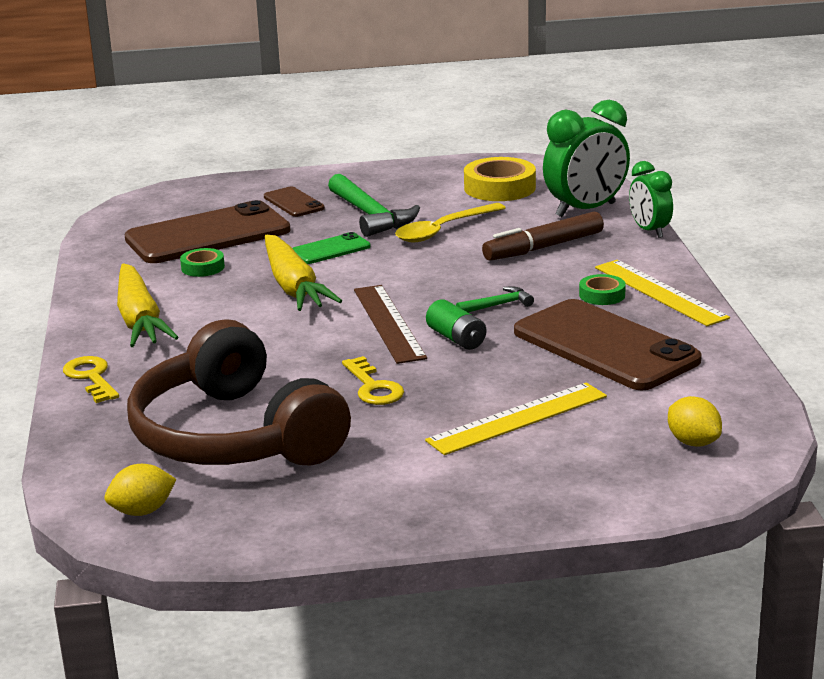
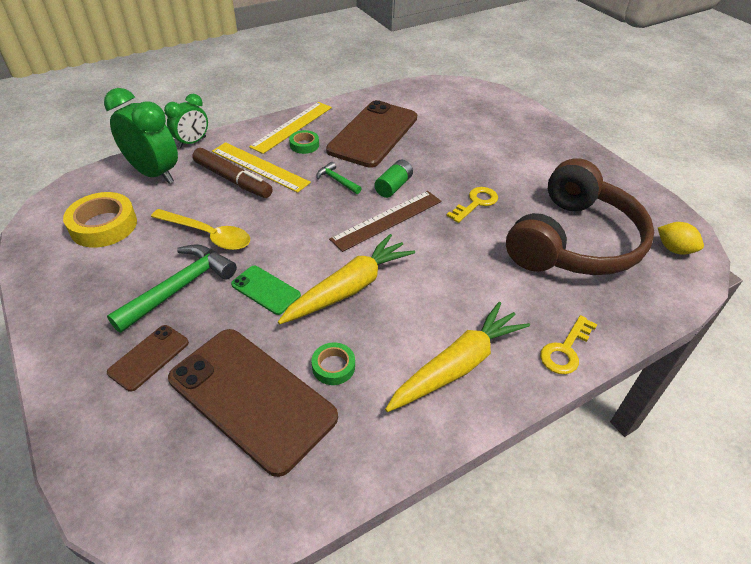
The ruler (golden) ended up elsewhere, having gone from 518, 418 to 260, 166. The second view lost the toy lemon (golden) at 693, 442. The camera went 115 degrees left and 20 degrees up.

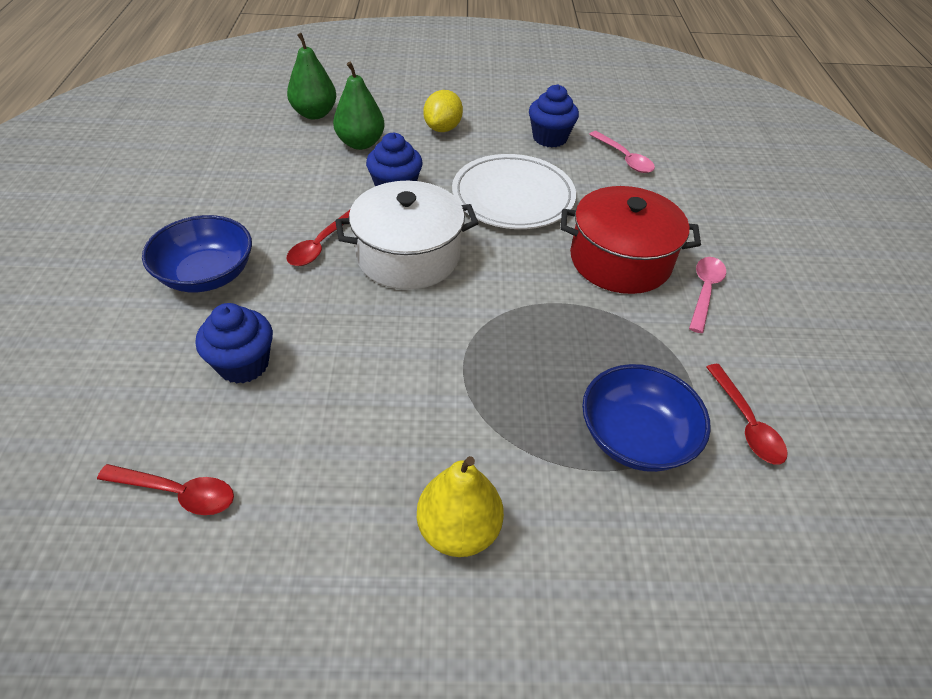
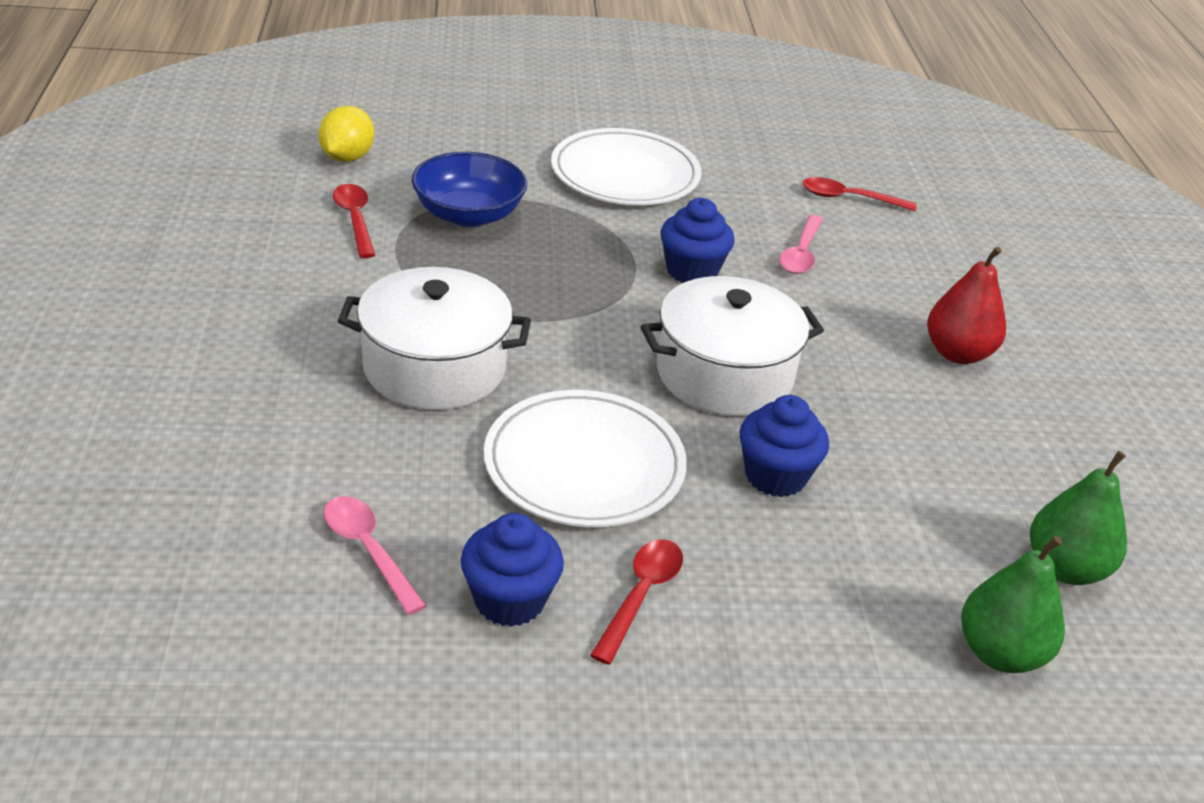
Where the deep dish (royal blue) stood at 207, 275, the pear fruit (scarlet) came to stand at 957, 353. The cupcake (royal blue) ended up elsewhere, having gone from 243, 364 to 692, 271. The spoon (scarlet) ended up elsewhere, having gone from 320, 245 to 641, 596. The pear fruit (green) ended up elsewhere, having gone from 360, 143 to 1065, 568. Where the pear fruit (golden) stood at 458, 530, the dinner plate (pure white) came to stand at 625, 174. The toy lemon (golden) ended up elsewhere, having gone from 443, 128 to 347, 157. What was the pot (scarlet) at 620, 260 turned into the pot (pure white) at 434, 367. The spoon (rose-pink) ended up elsewhere, having gone from 704, 291 to 801, 253. The camera went 175 degrees right and 10 degrees down.

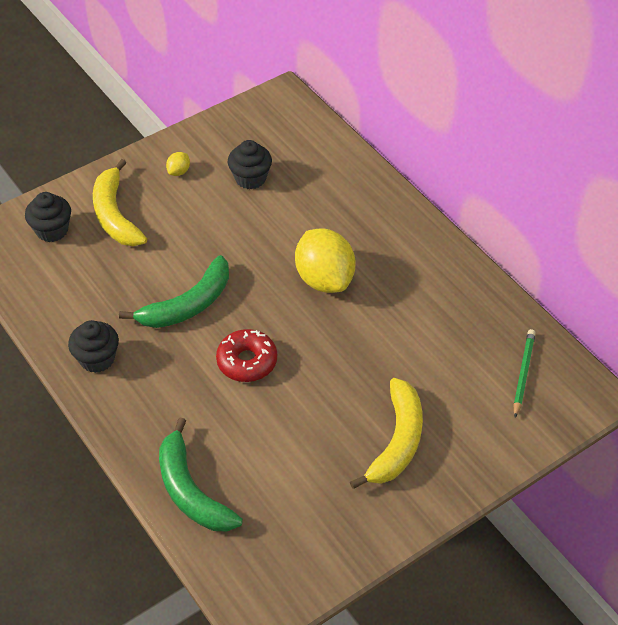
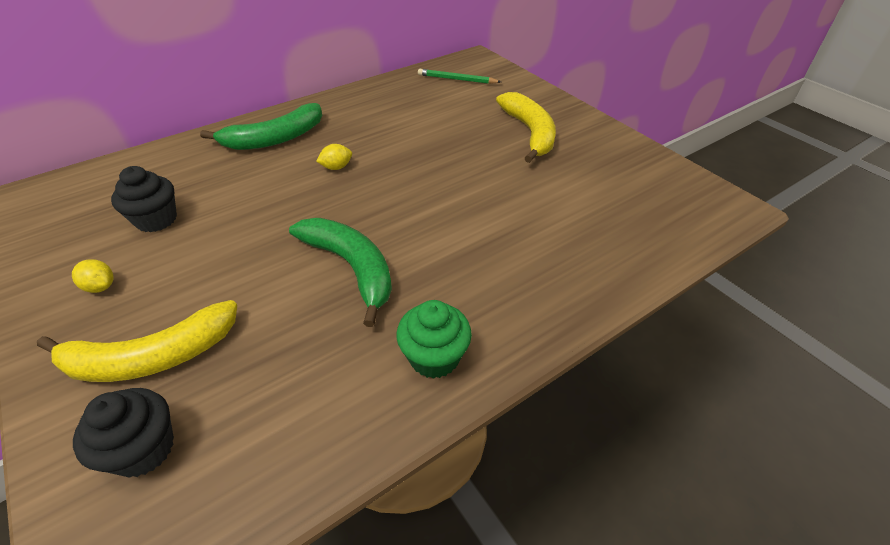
What was the cupcake (ebony) at 97, 359 turned into the cupcake (green) at 434, 357. The banana (green) ended up elsewhere, having gone from 191, 491 to 274, 139. The second view lost the donut (scarlet) at 247, 361. The size of the toy lemon (golden) at 324, 279 changed by a factor of 0.42. The banana (golden) at 397, 441 ended up facing another way, 60 degrees clockwise from before. The camera went 90 degrees left and 5 degrees down.

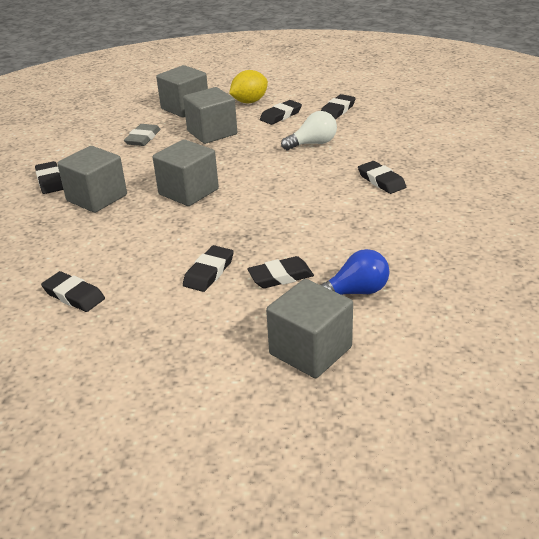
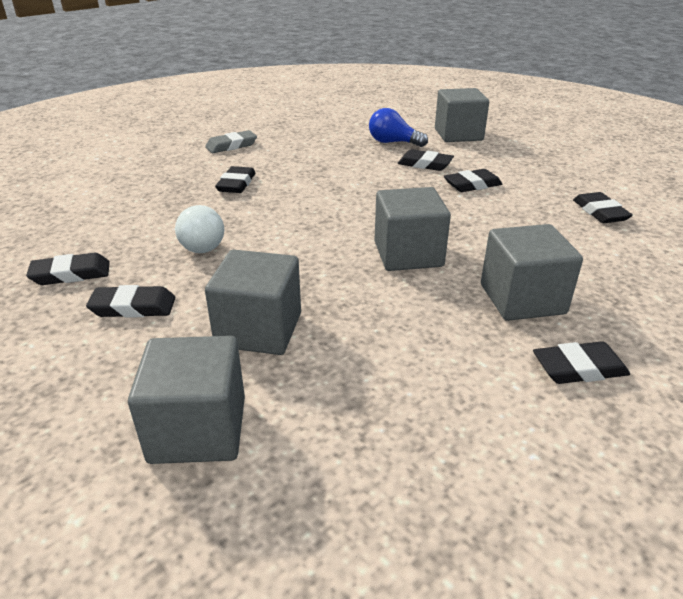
The eraser (ebony) at 50, 181 ended up facing another way, 60 degrees clockwise from before. The eraser (grey) ended up elsewhere, having gone from 143, 138 to 231, 146. The second view lost the toy lemon (golden) at 249, 102. The bulb (pure white) at 312, 144 ended up facing another way, 135 degrees counterclockwise from before. The camera went 140 degrees left and 0 degrees up.

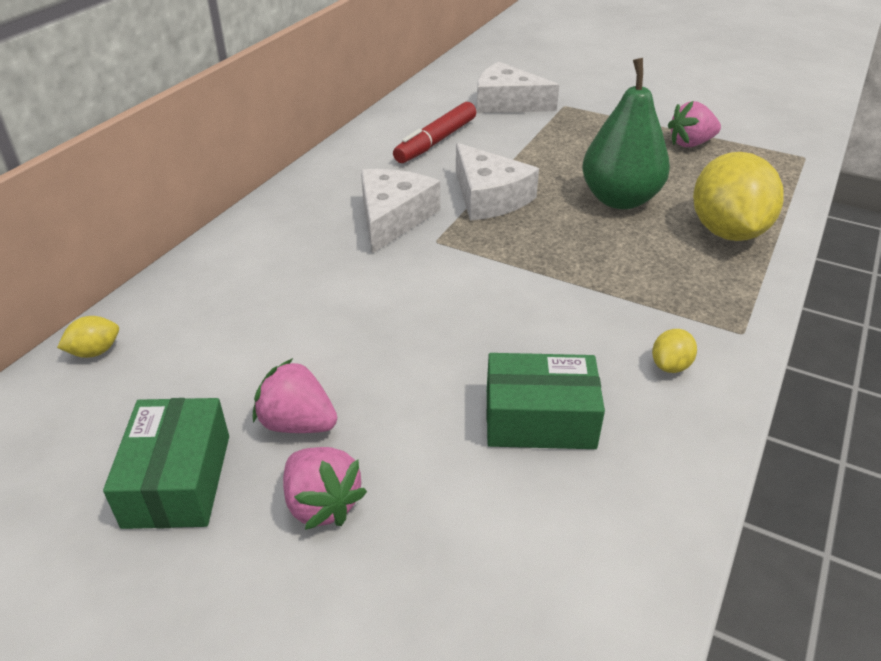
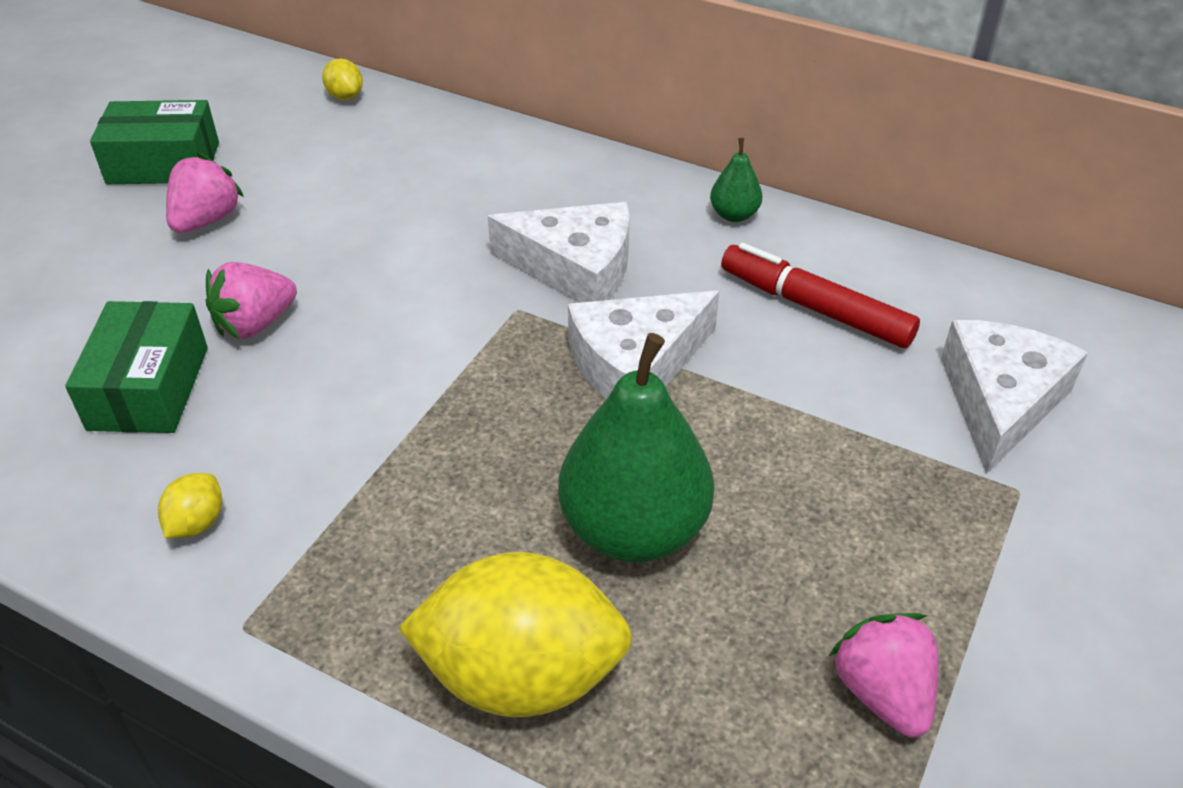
The strawberry (rose-pink) ended up elsewhere, having gone from 322, 504 to 255, 324. The toy lemon (golden) at 670, 366 ended up facing another way, 75 degrees clockwise from before. The second view gained the pear fruit (green) at 734, 215. The camera went 90 degrees right and 5 degrees up.

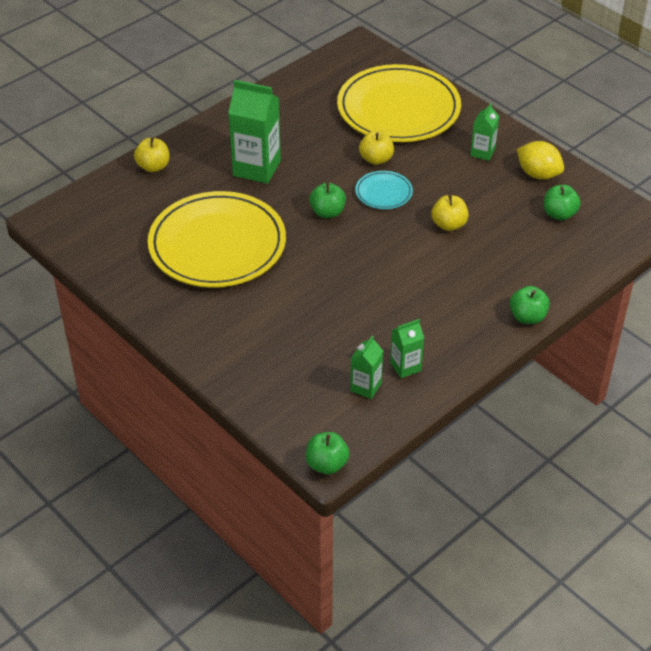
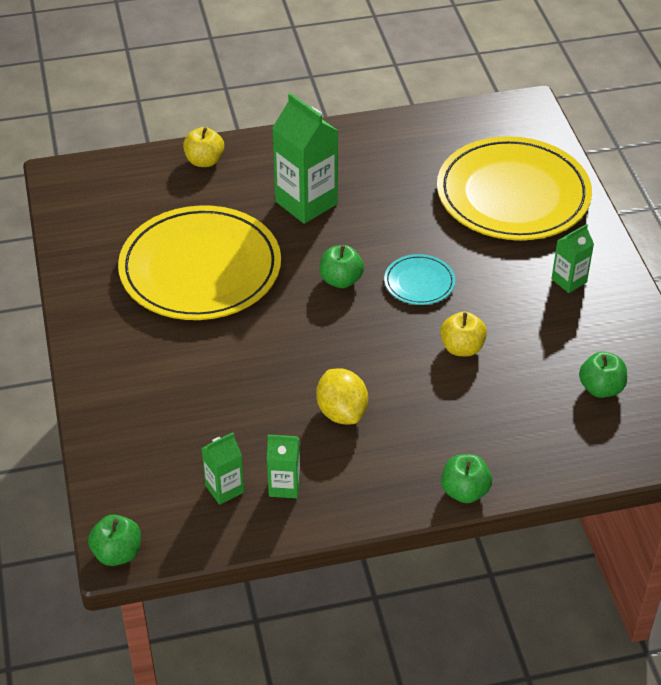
The second view lost the toy apple (golden) at 376, 159. The toy lemon (golden) ended up elsewhere, having gone from 538, 174 to 342, 412. The camera went 30 degrees right and 0 degrees up.

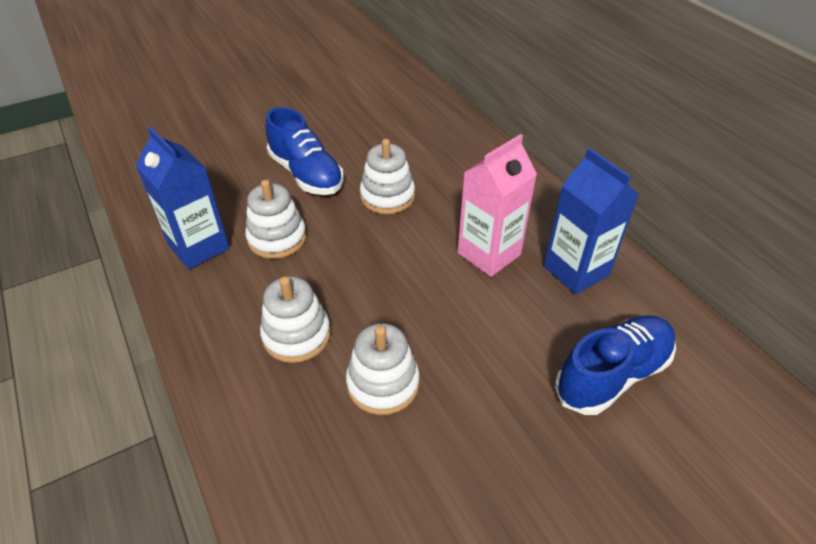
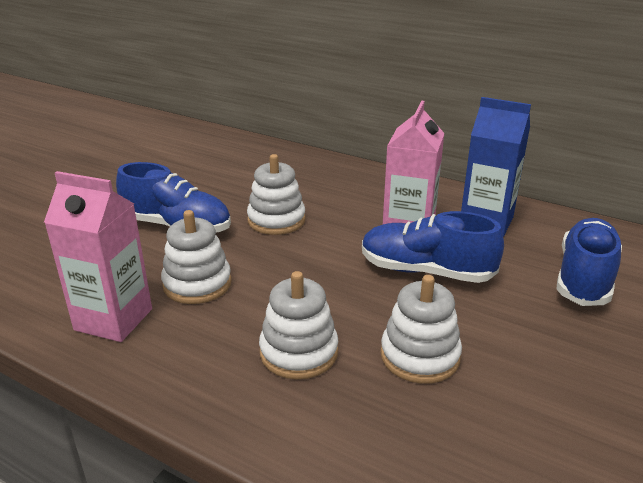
What was the carton (royal blue) at 199, 247 turned into the carton (rose-pink) at 113, 319. The second view gained the lace-up shoe (royal blue) at 426, 271. The camera went 30 degrees left and 15 degrees down.

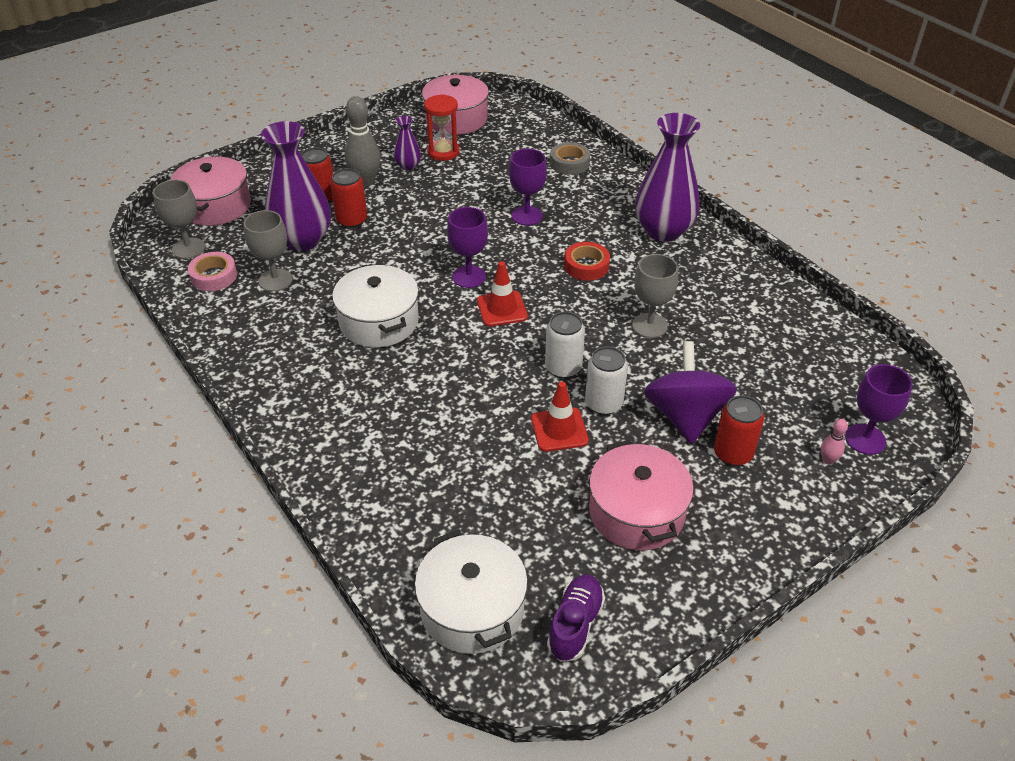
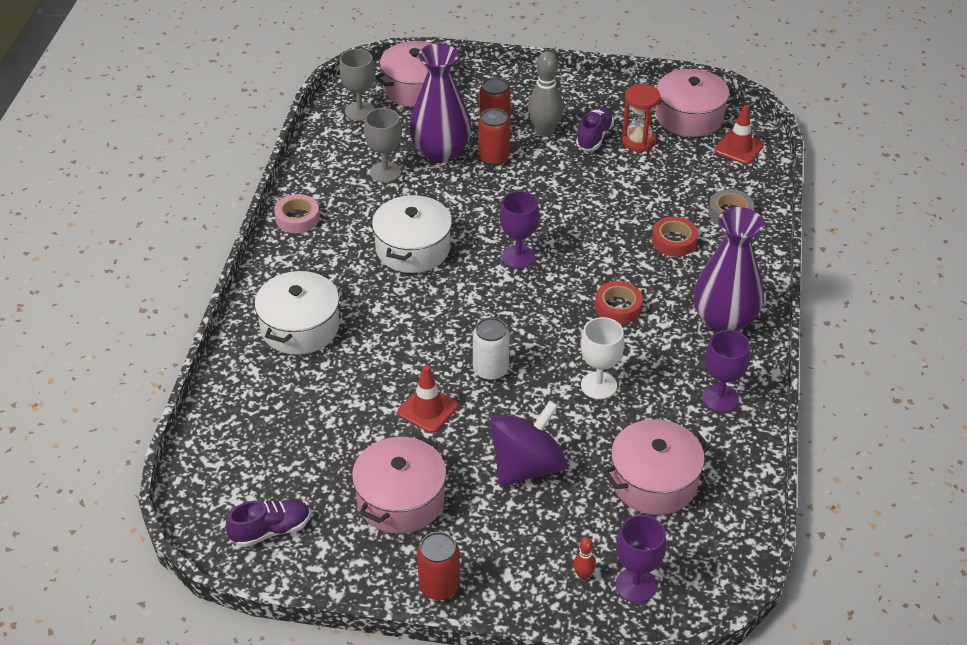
The roll of tape (rose-pink) ended up elsewhere, having gone from 214, 276 to 297, 218. Where the vase (royal purple) stood at 408, 166, the lace-up shoe (royal purple) came to stand at 594, 137. The pot (pure white) ended up elsewhere, having gone from 472, 609 to 300, 327. The road cone (scarlet) ended up elsewhere, having gone from 502, 309 to 739, 148. The goblet (royal purple) ended up elsewhere, having gone from 527, 216 to 720, 398. The second view lost the can (pure white) at 603, 403. What was the goblet (grey) at 649, 325 turned into the goblet (pure white) at 598, 385. The can (scarlet) ended up elsewhere, having gone from 733, 453 to 439, 586. What was the tenpin (rose-pink) at 828, 460 turned into the tenpin (scarlet) at 583, 575. The second view gained the pot (rose-pink) at 654, 481. The second view gained the roll of tape (scarlet) at 674, 241. The camera went 45 degrees right and 0 degrees up.

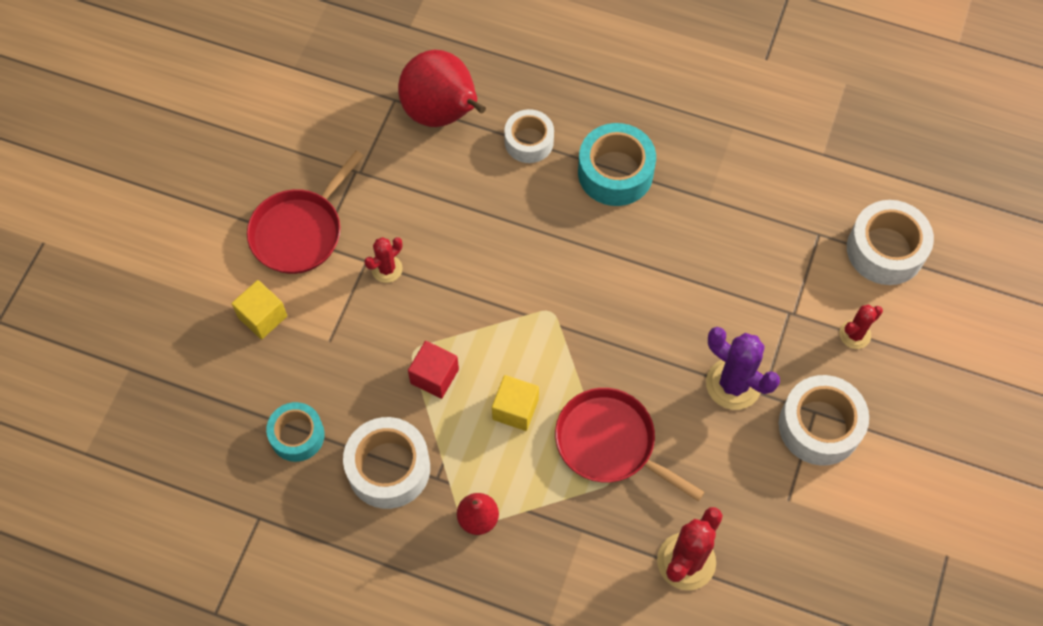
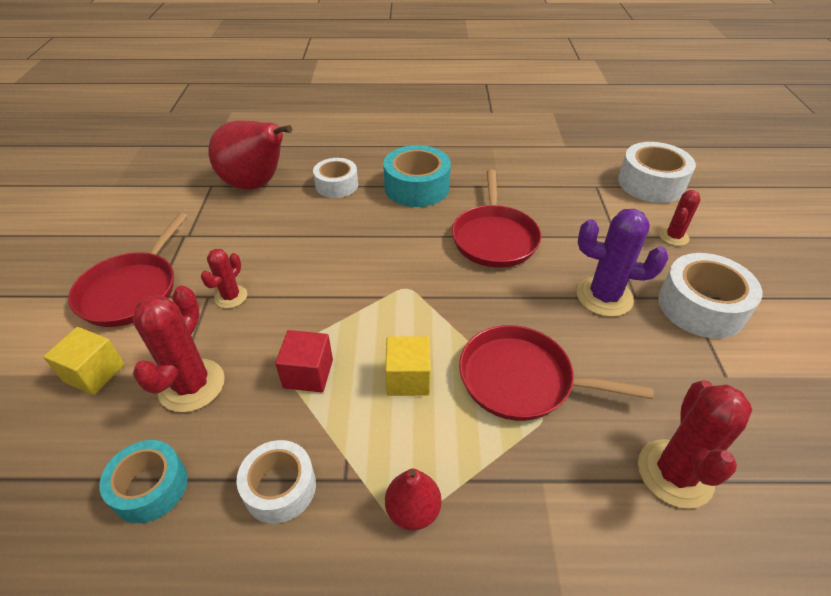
The size of the roll of tape (pure white) at 388, 468 changed by a factor of 0.66. The second view gained the saguaro cactus (scarlet) at 192, 385. The second view gained the skillet (scarlet) at 494, 238. The camera went 20 degrees left and 20 degrees down.

